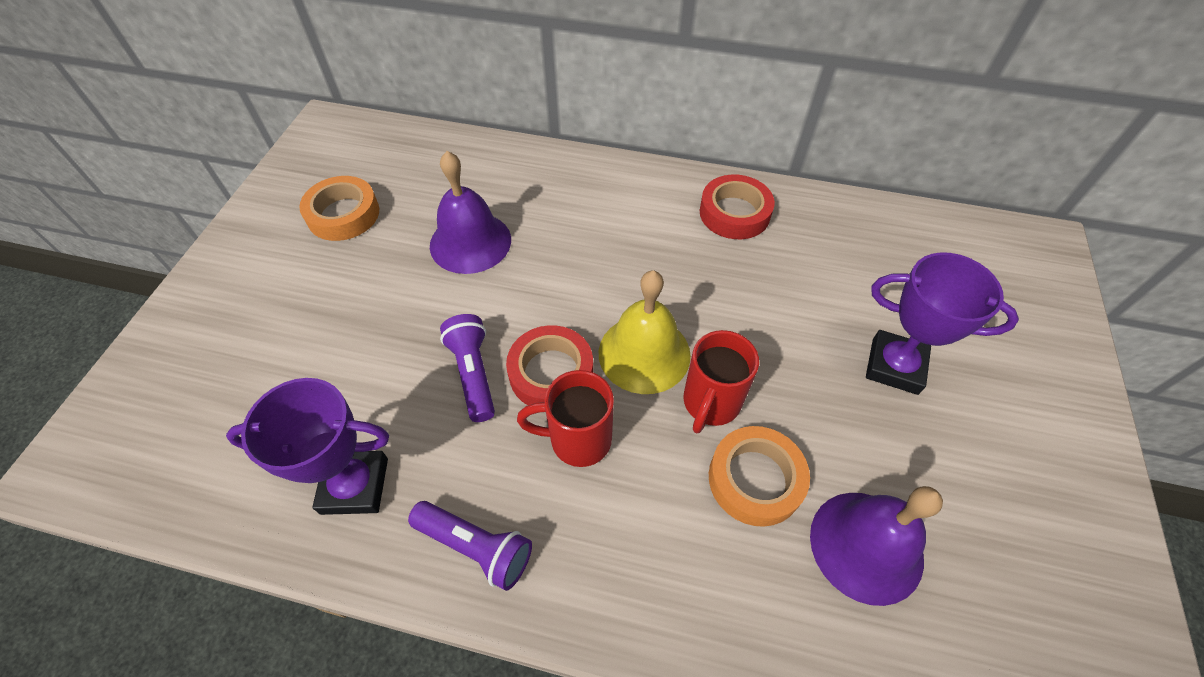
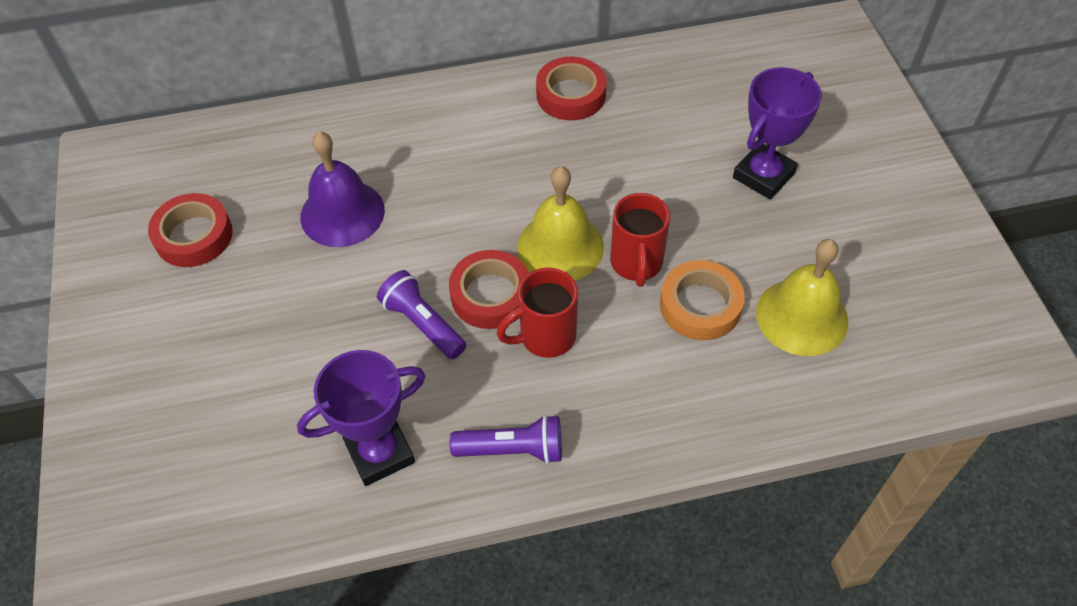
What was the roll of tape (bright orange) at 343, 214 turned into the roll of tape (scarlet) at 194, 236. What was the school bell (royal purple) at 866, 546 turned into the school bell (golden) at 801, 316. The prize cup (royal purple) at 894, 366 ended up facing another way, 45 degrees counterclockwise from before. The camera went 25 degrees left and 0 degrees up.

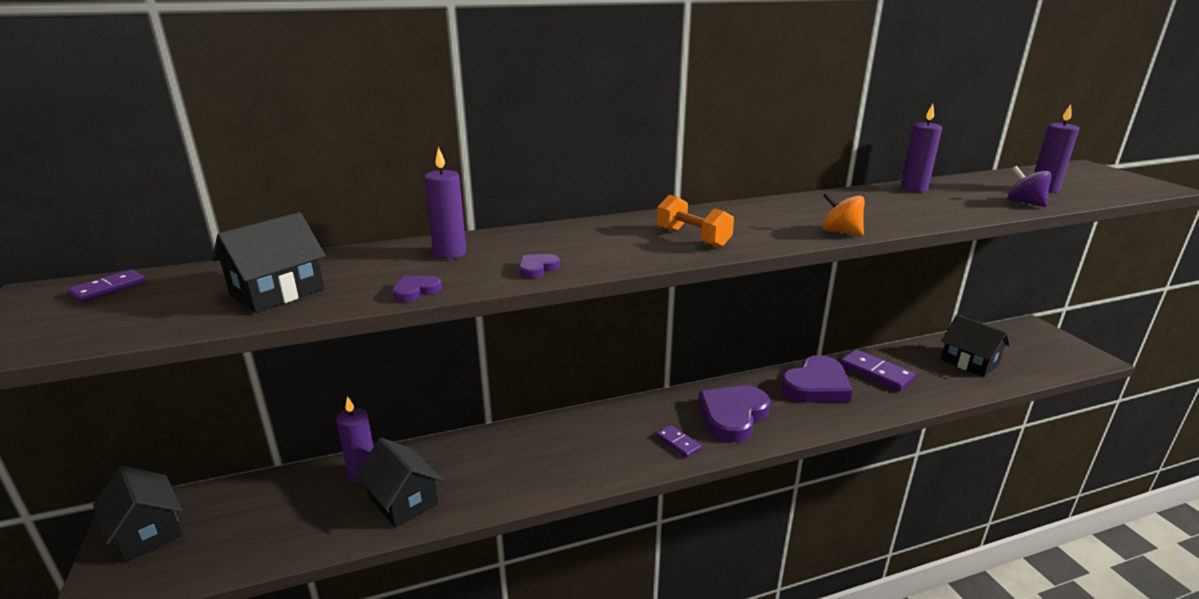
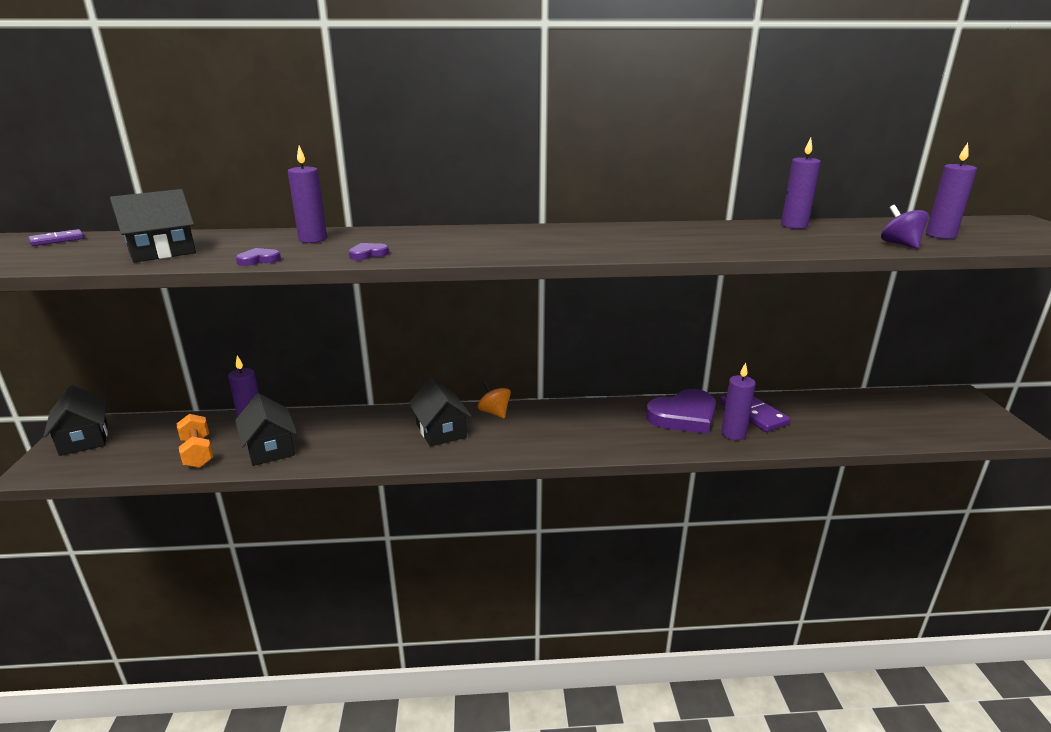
The second view lost the domino piece (royal purple) at 678, 443. The free weight (bright orange) ended up elsewhere, having gone from 693, 238 to 198, 453. The second view lost the heart (royal purple) at 732, 416. The whirligig (bright orange) ended up elsewhere, having gone from 840, 232 to 494, 412. The toy house (ebony) ended up elsewhere, having gone from 969, 362 to 441, 430. The second view gained the wax candle (royal purple) at 733, 434. The camera went 15 degrees right and 0 degrees up.

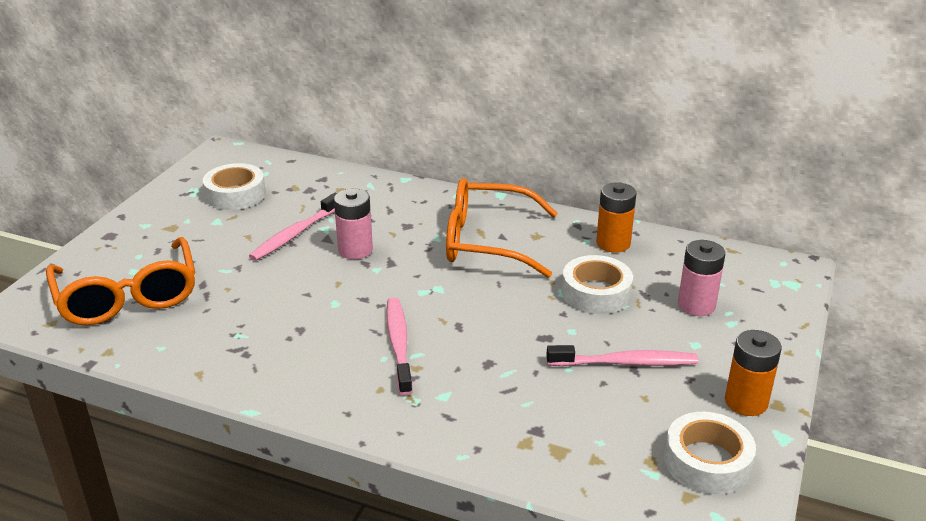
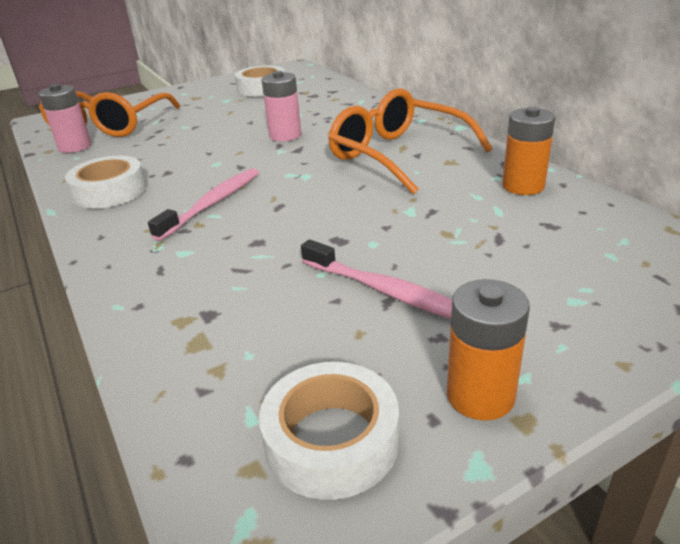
The second view lost the toothbrush (rose-pink) at 295, 234. The roll of tape (pure white) ended up elsewhere, having gone from 596, 293 to 110, 191. The AA battery (rose-pink) ended up elsewhere, having gone from 696, 305 to 75, 147. The camera went 40 degrees right and 0 degrees up.

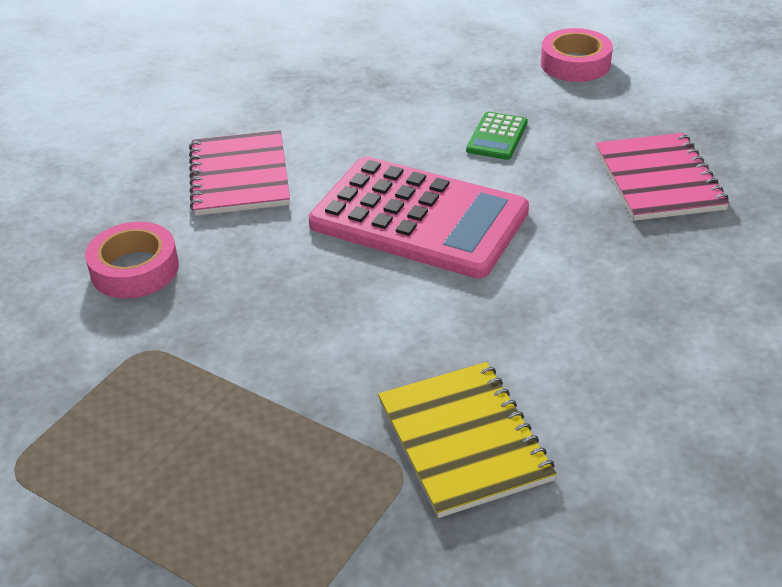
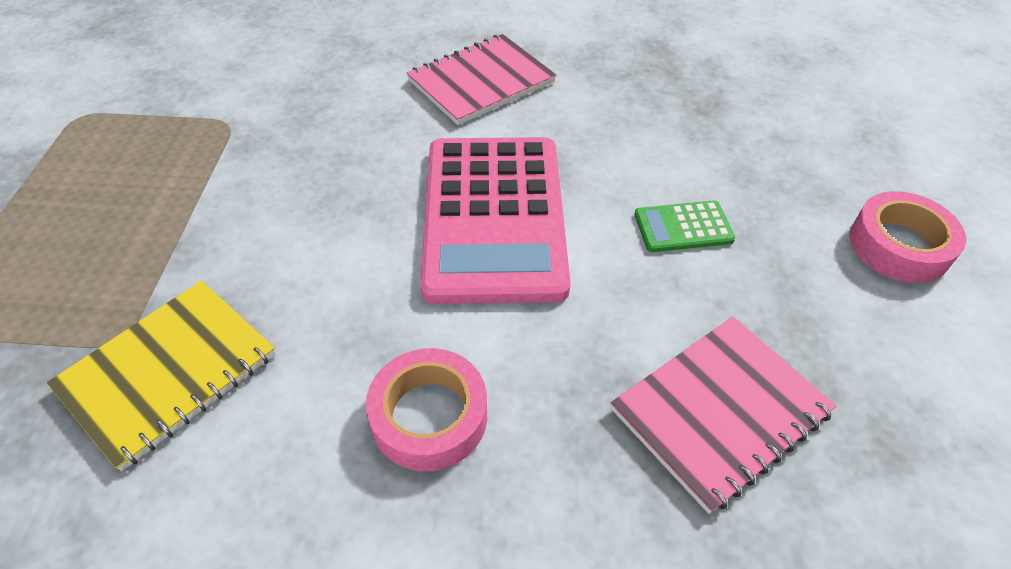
The roll of tape (rose-pink) ended up elsewhere, having gone from 135, 269 to 429, 416. The camera went 60 degrees right and 10 degrees up.

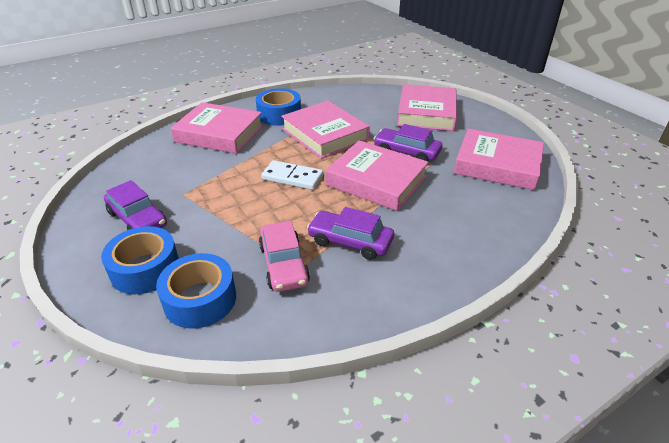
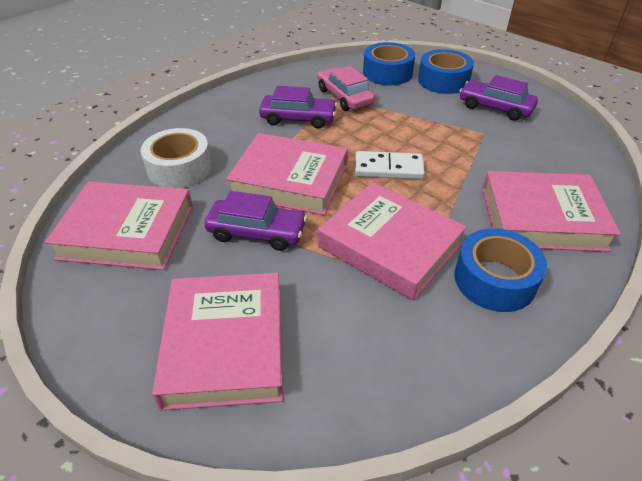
The second view gained the roll of tape (pure white) at 179, 168. The camera went 165 degrees right and 5 degrees up.

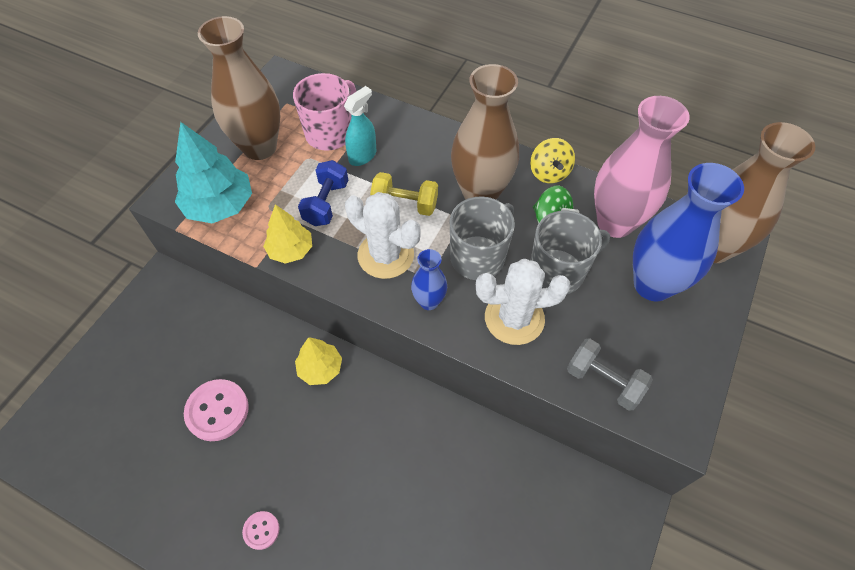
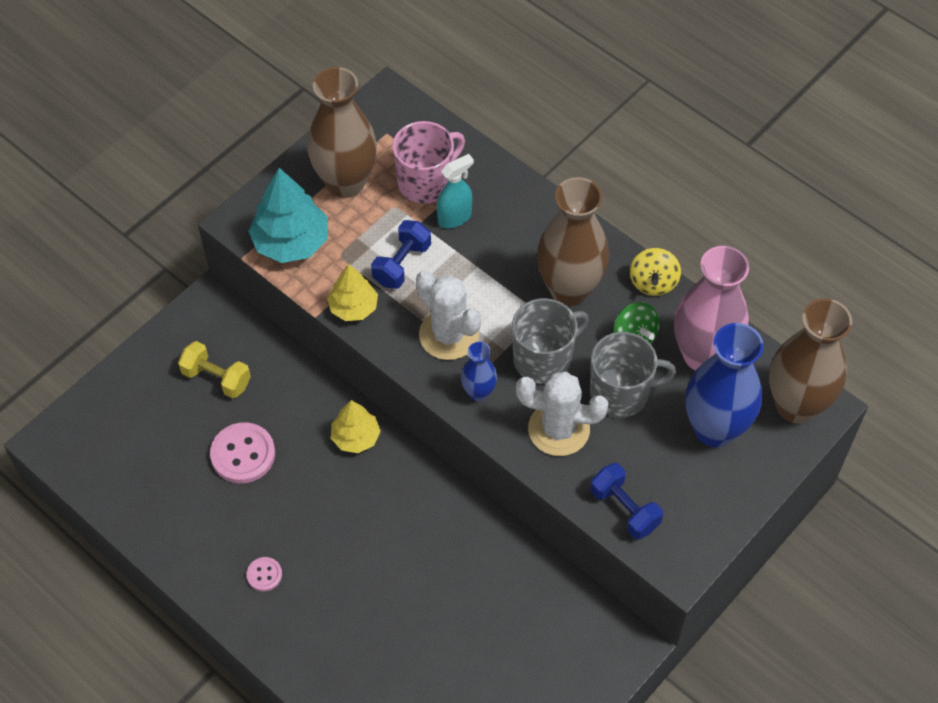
The free weight (golden) ended up elsewhere, having gone from 405, 204 to 216, 378. What was the free weight (grey) at 603, 381 turned into the free weight (royal blue) at 624, 509. The camera went 15 degrees right and 0 degrees up.

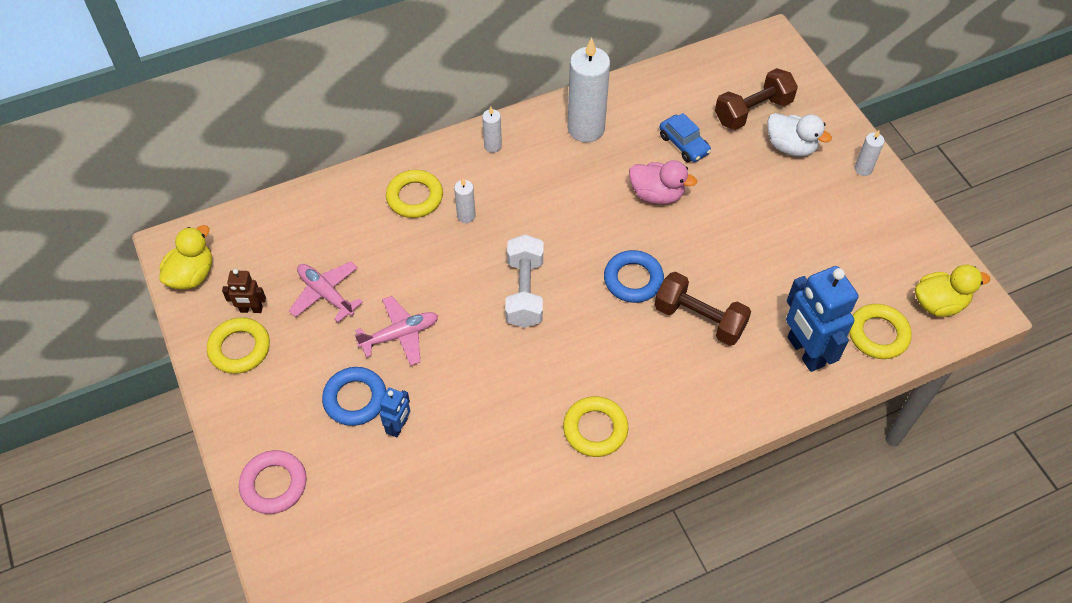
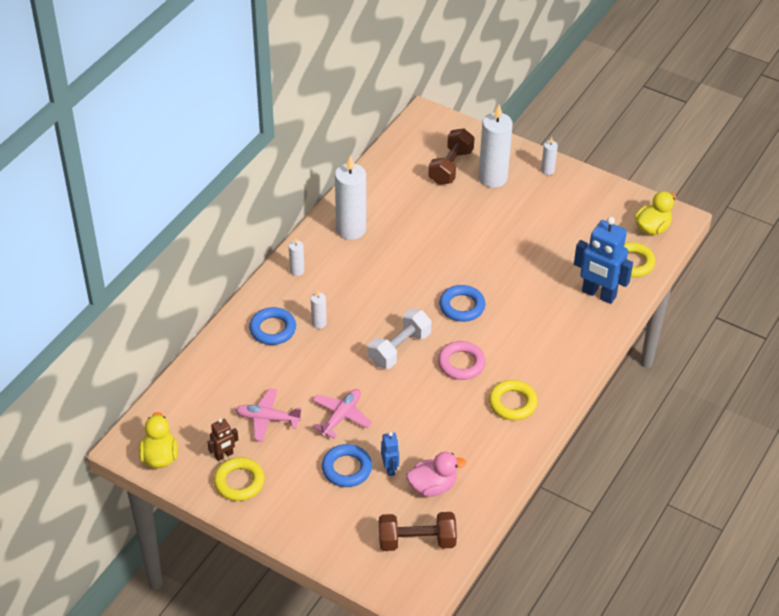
The ring (rose-pink) ended up elsewhere, having gone from 274, 484 to 461, 363. What was the ring (golden) at 415, 197 turned into the ring (royal blue) at 272, 329. The free weight (pure white) at 525, 292 ended up facing another way, 75 degrees clockwise from before. The toy duck (rose-pink) ended up elsewhere, having gone from 657, 194 to 432, 486. The free weight (brown) ended up elsewhere, having gone from 699, 319 to 417, 541. The second view lost the toy car (royal blue) at 684, 144. Where the toy duck (pure white) stood at 790, 147, the wax candle (pure white) came to stand at 493, 178. The camera went 35 degrees left and 10 degrees down.

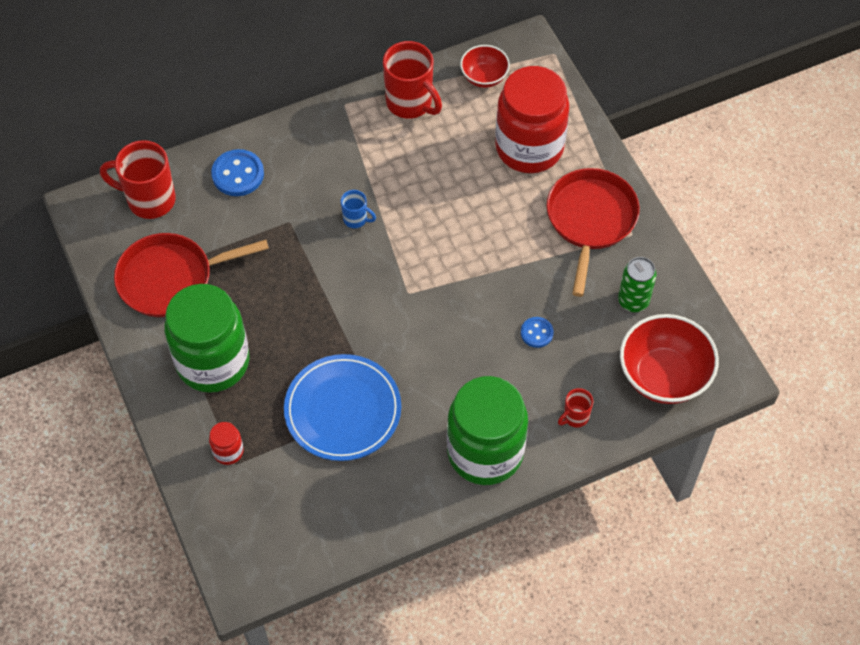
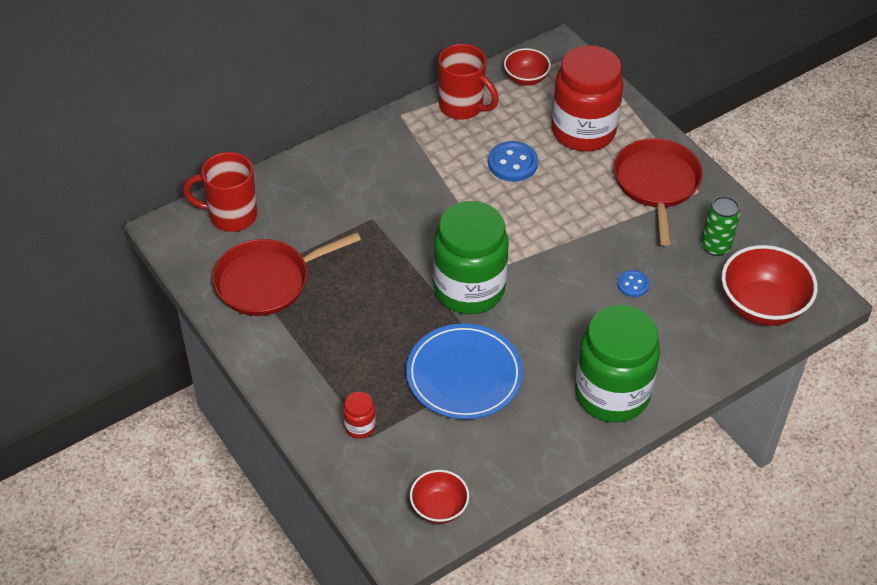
The jam jar (green) ended up elsewhere, having gone from 213, 362 to 469, 289. The shirt button (royal blue) ended up elsewhere, having gone from 238, 174 to 512, 163. The second view lost the tea mug (royal blue) at 356, 219. The second view lost the tea mug (scarlet) at 575, 417. The second view gained the deep dish (scarlet) at 439, 508. The camera went 10 degrees left and 10 degrees down.

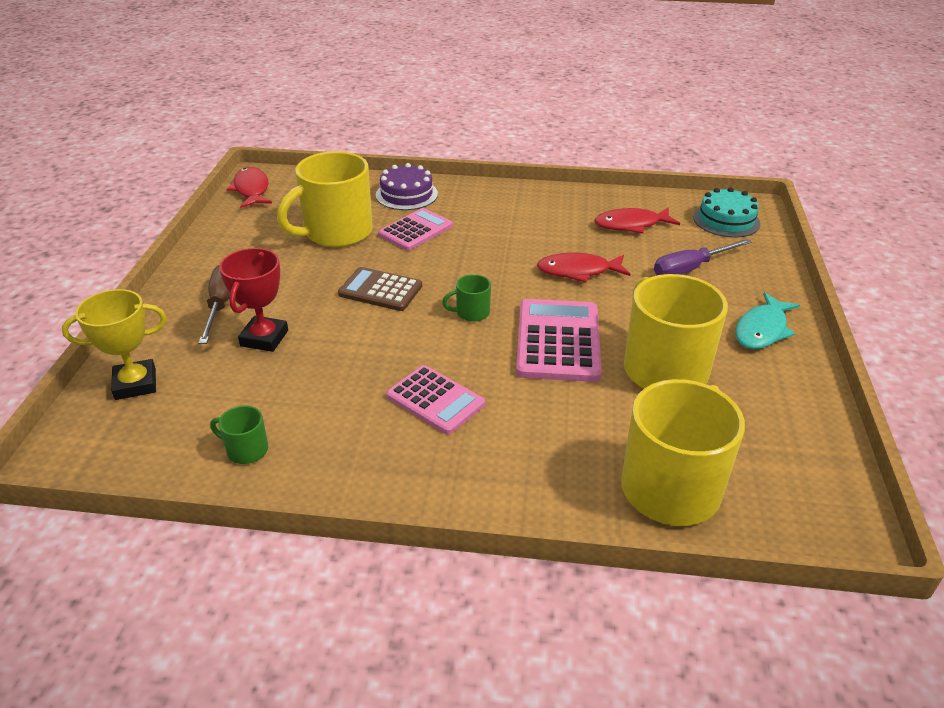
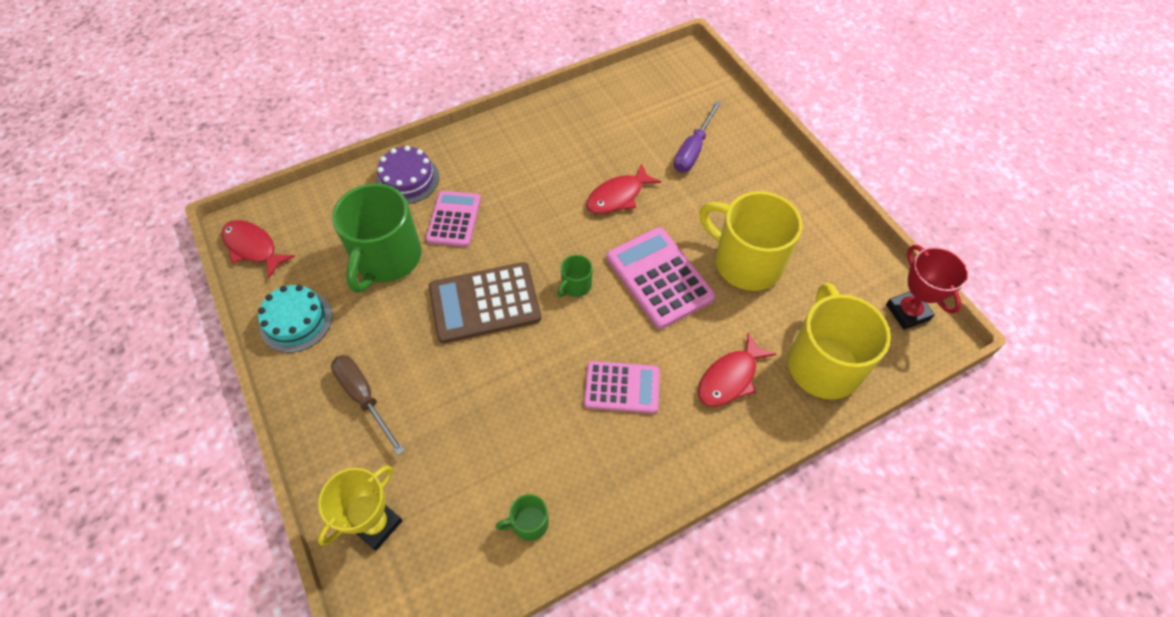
The prize cup (scarlet) ended up elsewhere, having gone from 264, 338 to 907, 312. What was the tea mug (golden) at 336, 232 turned into the tea mug (green) at 387, 259. The size of the adding machine (brown) at 380, 290 changed by a factor of 1.50. The fish figure (scarlet) ended up elsewhere, having gone from 631, 225 to 730, 378. The layer cake (aqua) ended up elsewhere, having gone from 726, 220 to 296, 321. The second view lost the fish figure (aqua) at 762, 330. The camera went 35 degrees left and 20 degrees up.

